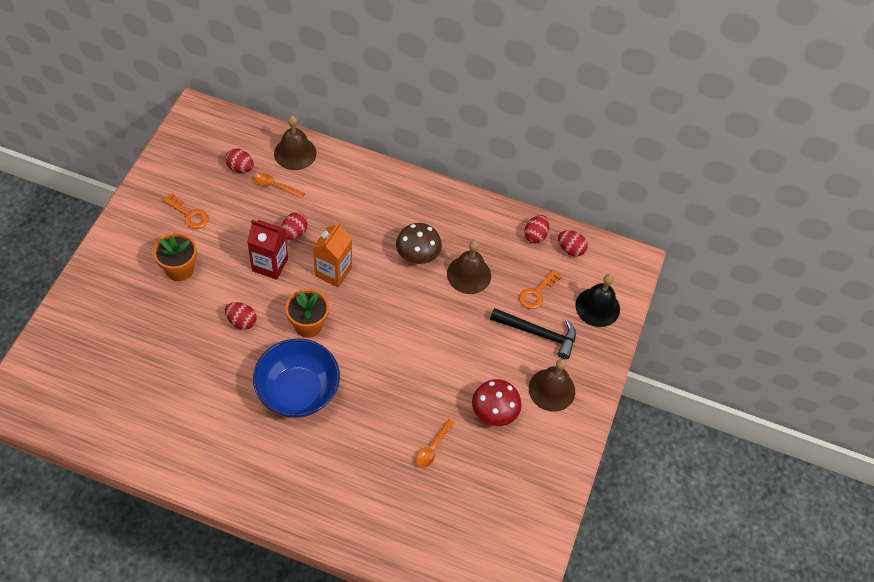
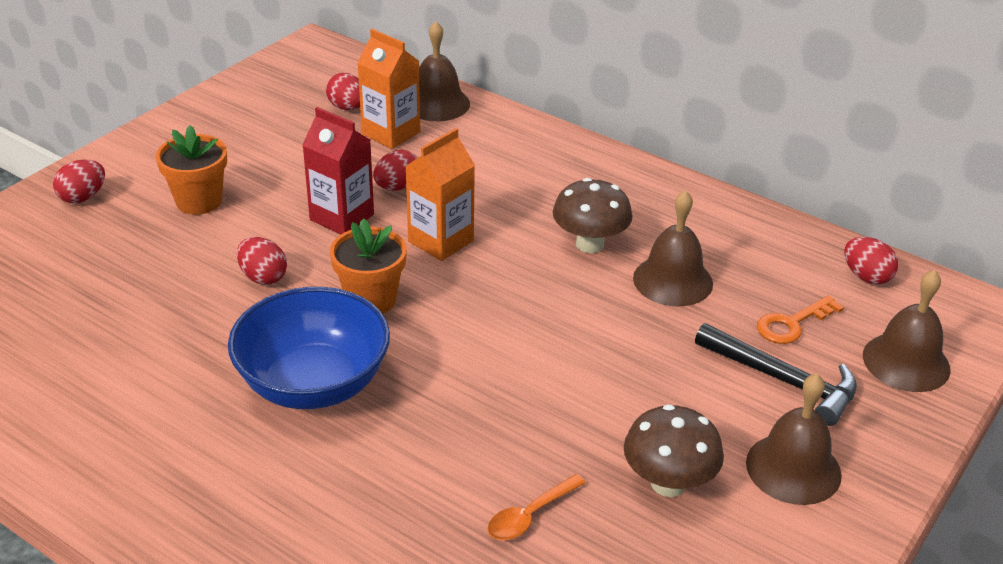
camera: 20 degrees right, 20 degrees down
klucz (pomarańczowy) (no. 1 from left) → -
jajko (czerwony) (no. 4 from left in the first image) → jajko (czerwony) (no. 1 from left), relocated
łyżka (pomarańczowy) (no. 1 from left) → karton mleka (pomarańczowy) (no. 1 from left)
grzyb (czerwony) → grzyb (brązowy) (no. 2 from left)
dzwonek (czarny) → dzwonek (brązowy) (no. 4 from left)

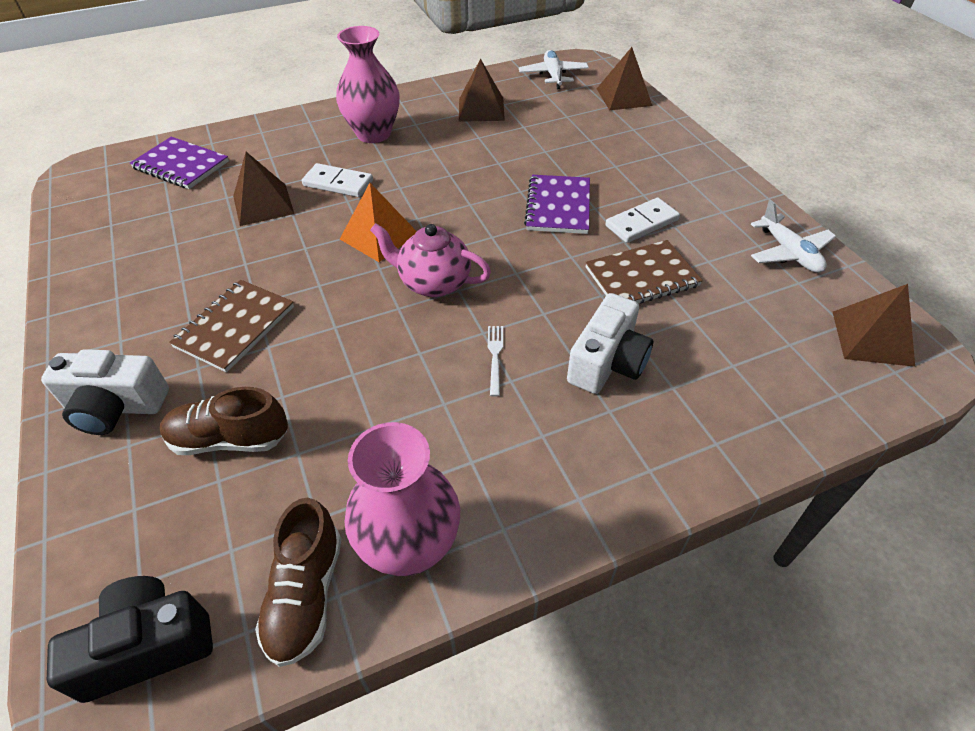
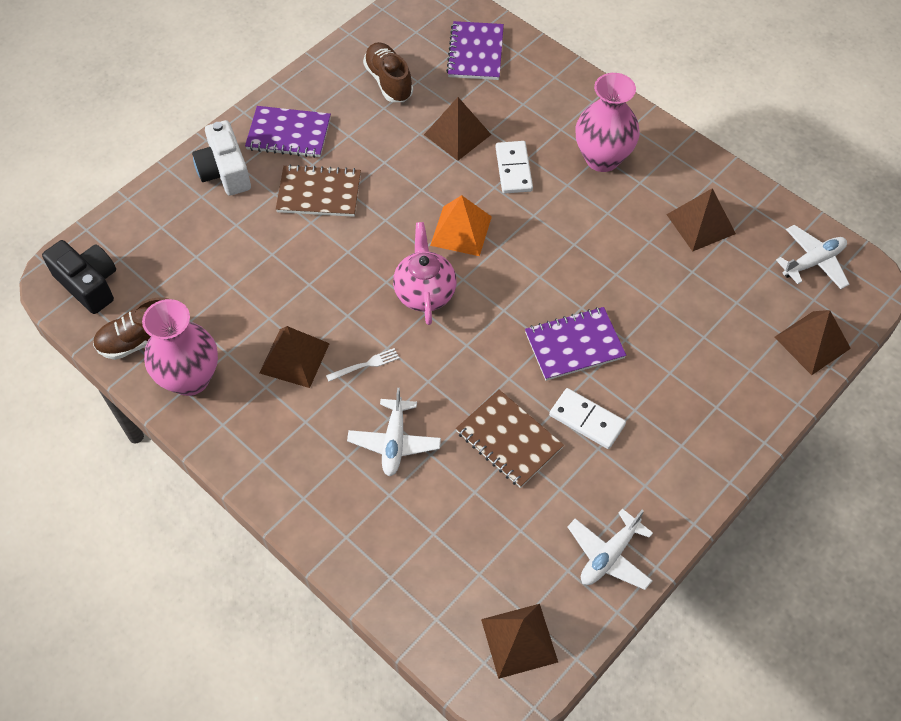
camera: 65 degrees right, 10 degrees up
- → zeszyt (fioletowy) (no. 1 from left)
- → piramida (brązowy) (no. 1 from left)
but (brązowy) (no. 1 from left in the first image) → but (brązowy) (no. 2 from left), relocated
aparat fotograficzny (biały) (no. 2 from left) → samolot (biały) (no. 1 from left)

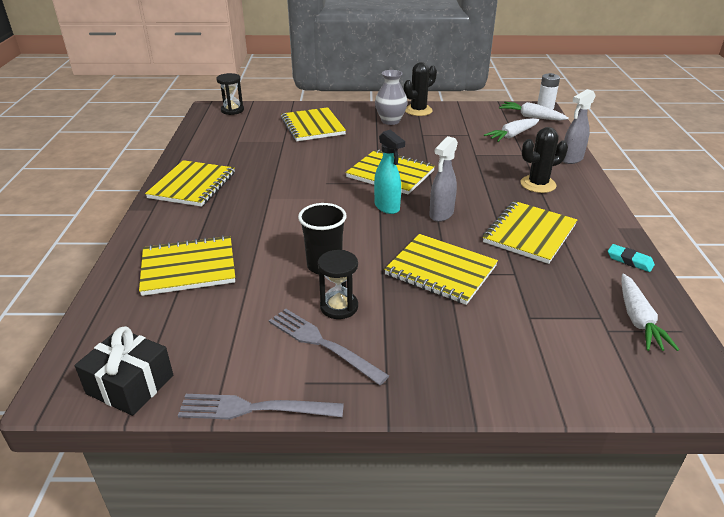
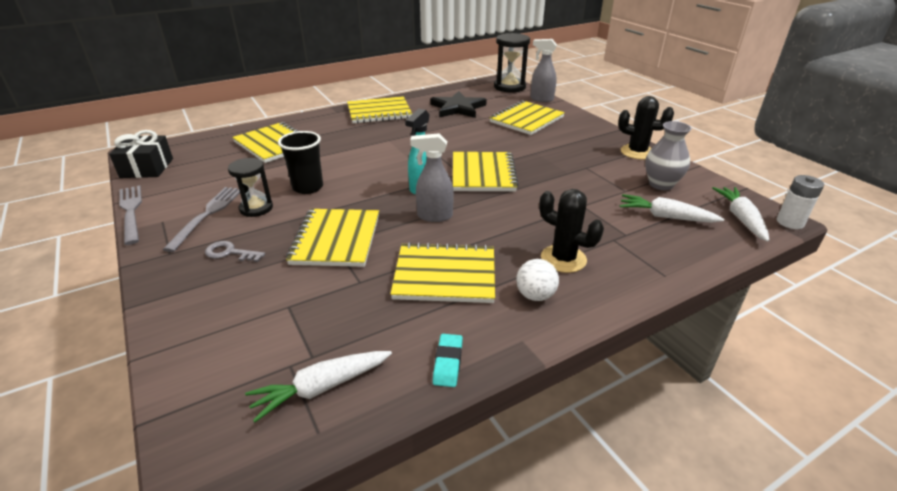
camera: 60 degrees right, 0 degrees up
- → klucz (szary)
- → gwiazda (czarny)
- → piłka (biały)
wazon (szary), relocated
spryskiwacz (szary) (no. 2 from left), relocated
klepsydra (czarny) (no. 1 from left in the first image) → klepsydra (czarny) (no. 2 from left), x1.54

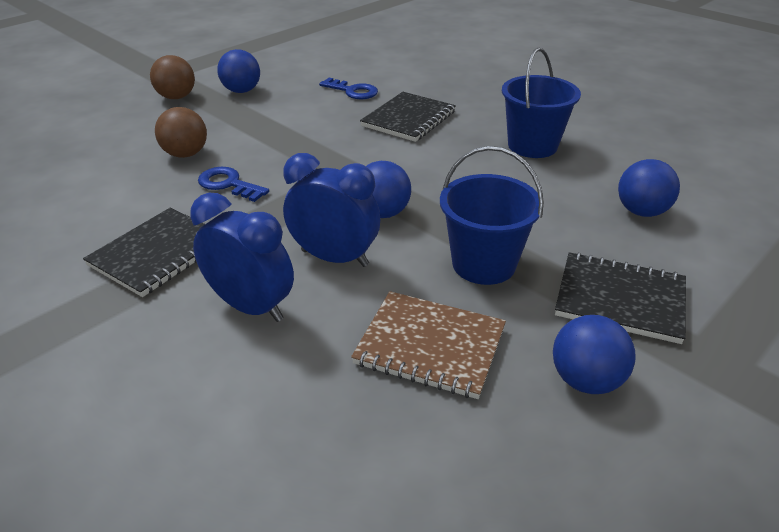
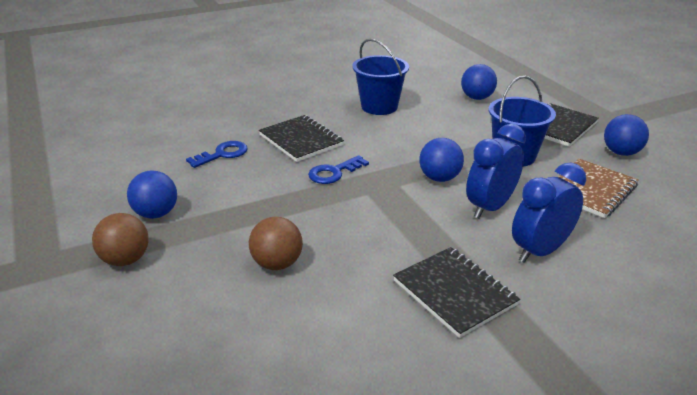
camera: 70 degrees left, 5 degrees down
klucz (niebieski) (no. 1 from left in the first image) → klucz (niebieski) (no. 2 from left), relocated

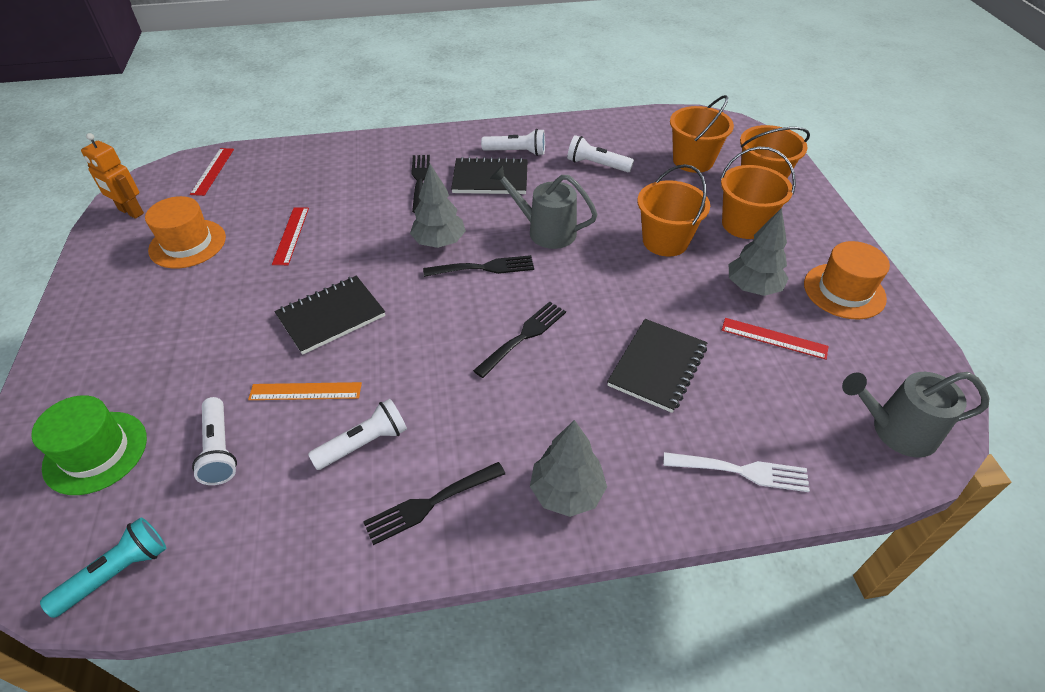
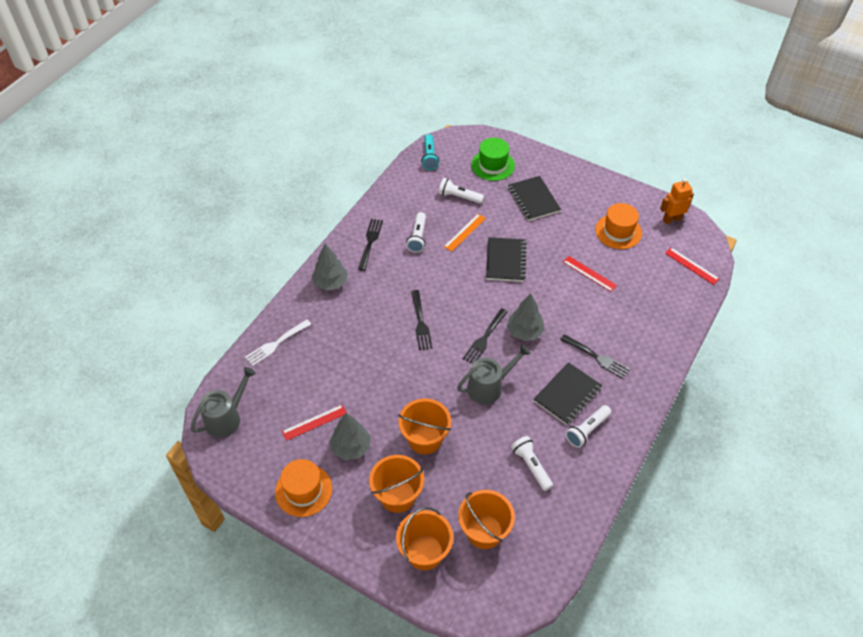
camera: 130 degrees right, 5 degrees up
zeszyt (czarny) (no. 3 from left in the first image) → zeszyt (czarny) (no. 2 from left), relocated
latarka (biały) (no. 4 from left in the first image) → latarka (biały) (no. 3 from left), 90 degrees counterclockwise

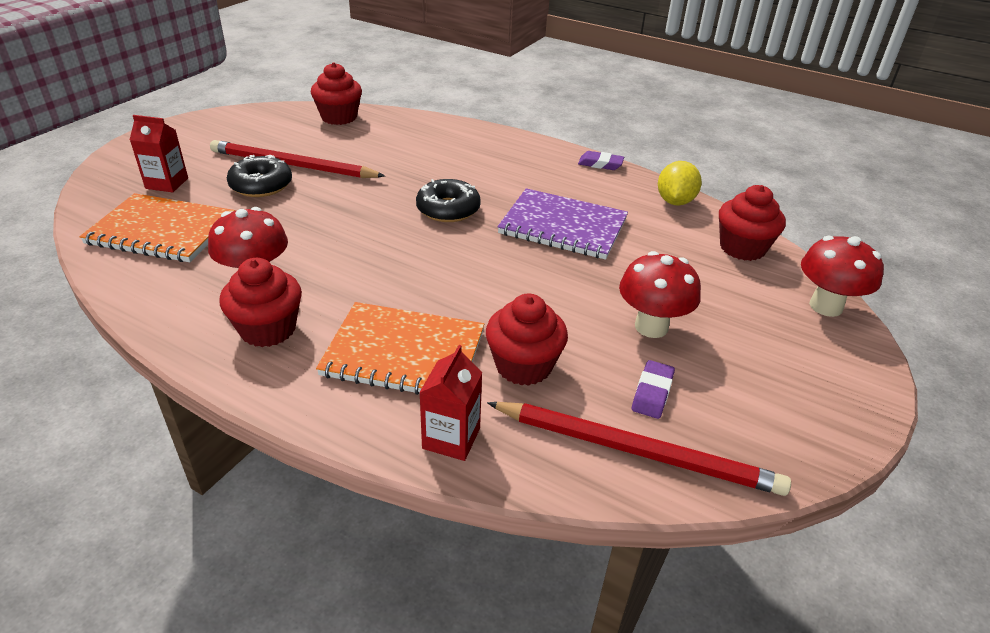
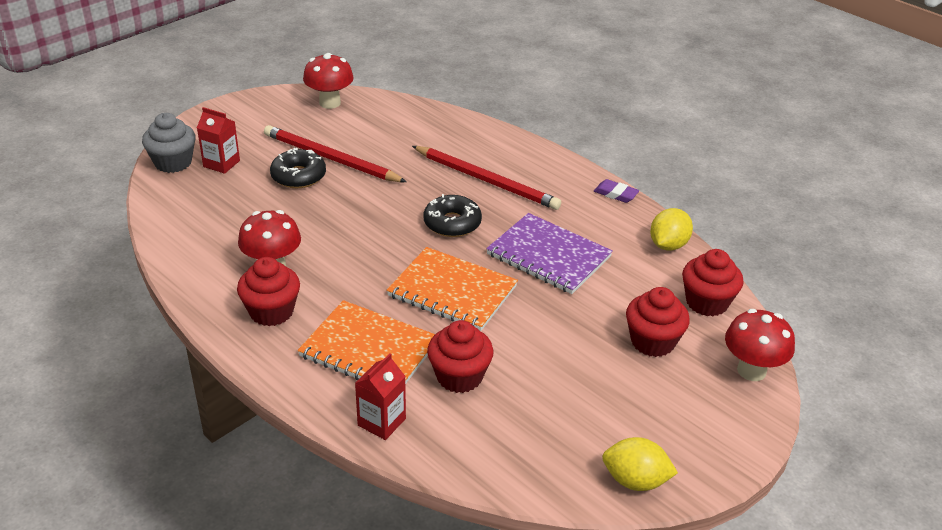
camera: 15 degrees right, 0 degrees up
gumka do mazania (fioletowy) (no. 2 from left) → -
- → muffinka (szary)
- → cytryna (żółty) (no. 1 from left)
zeszyt (pomarańczowy) (no. 1 from left in the first image) → zeszyt (pomarańczowy) (no. 2 from left), relocated
muffinka (czerwony) (no. 2 from left in the first image) → muffinka (czerwony) (no. 3 from left), relocated
ołówek (czerwony) (no. 2 from left), relocated
grzyb (czerwony) (no. 2 from left), relocated

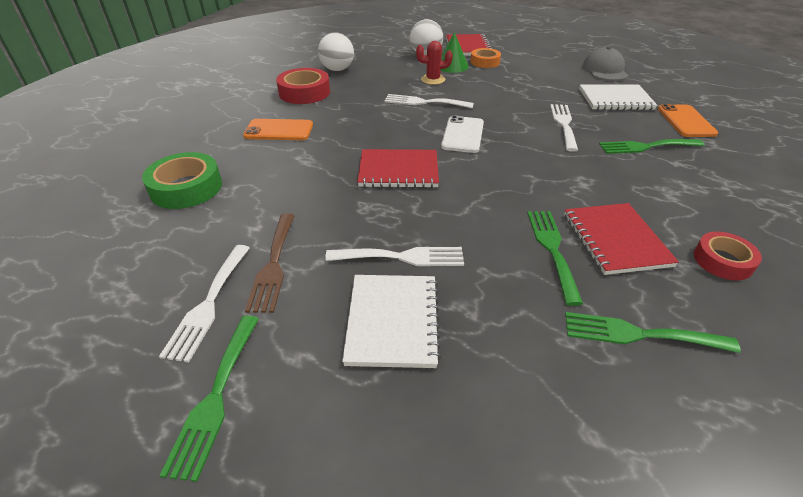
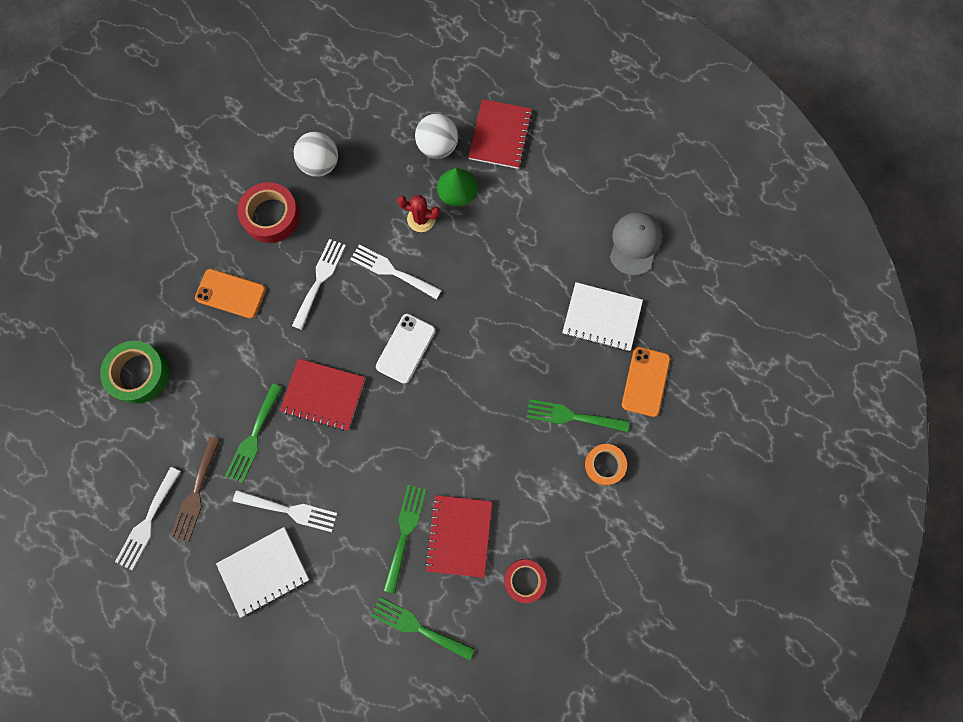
camera: 15 degrees right, 35 degrees up
widelec (zielony) (no. 1 from left), relocated
taśma klejąca (pomarańczowy), relocated
widelec (biały) (no. 4 from left in the first image) → widelec (biały) (no. 3 from left), relocated
zeszyt (biały) (no. 1 from left), 45 degrees clockwise

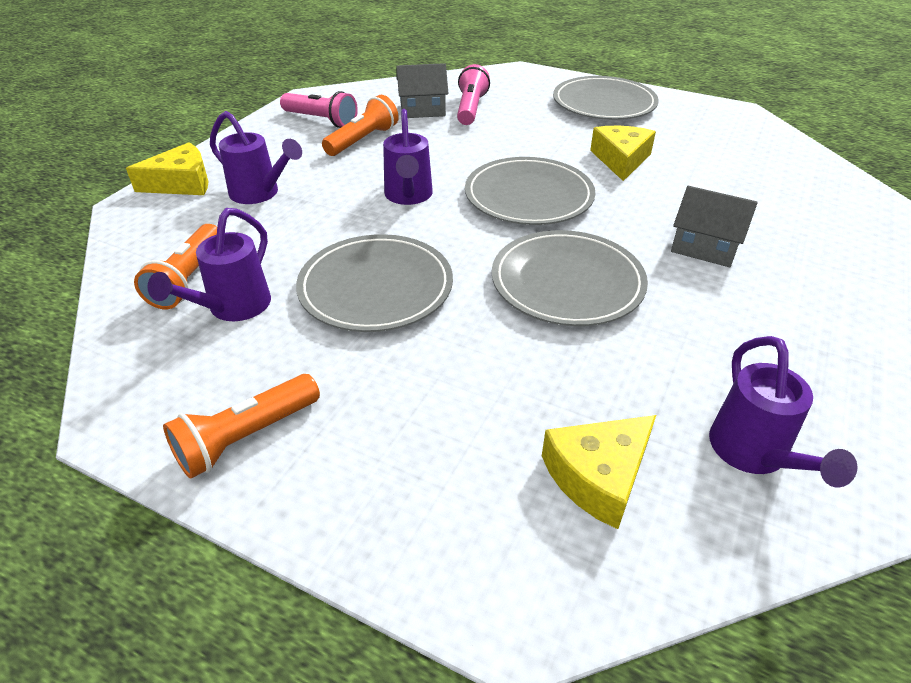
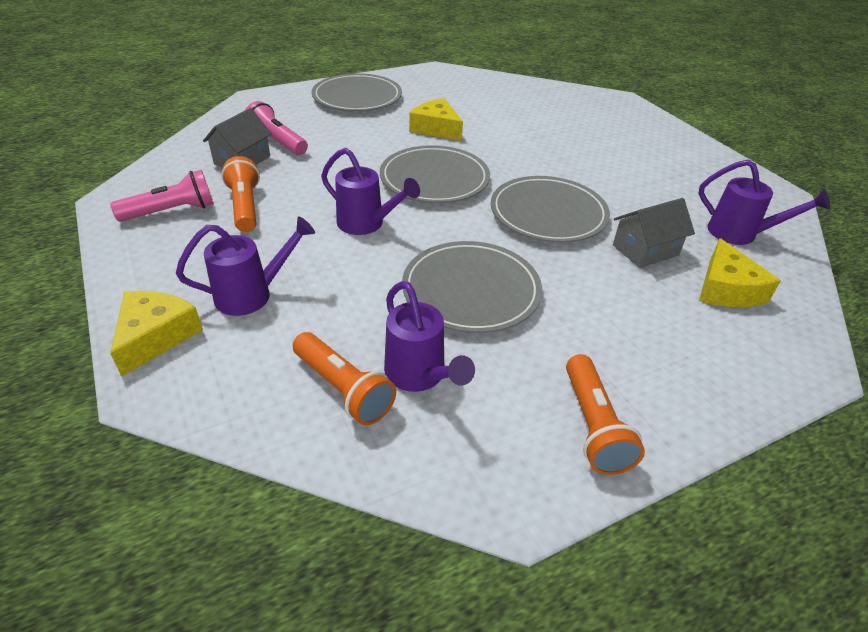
camera: 55 degrees left, 0 degrees up
domek (szary) (no. 2 from left), relocated

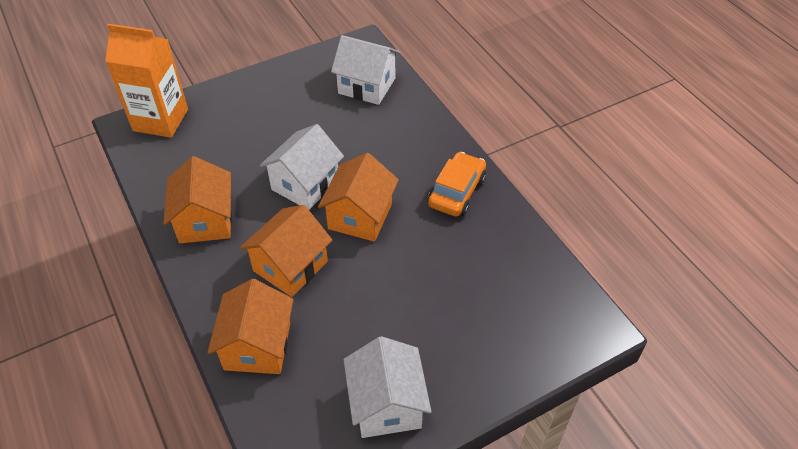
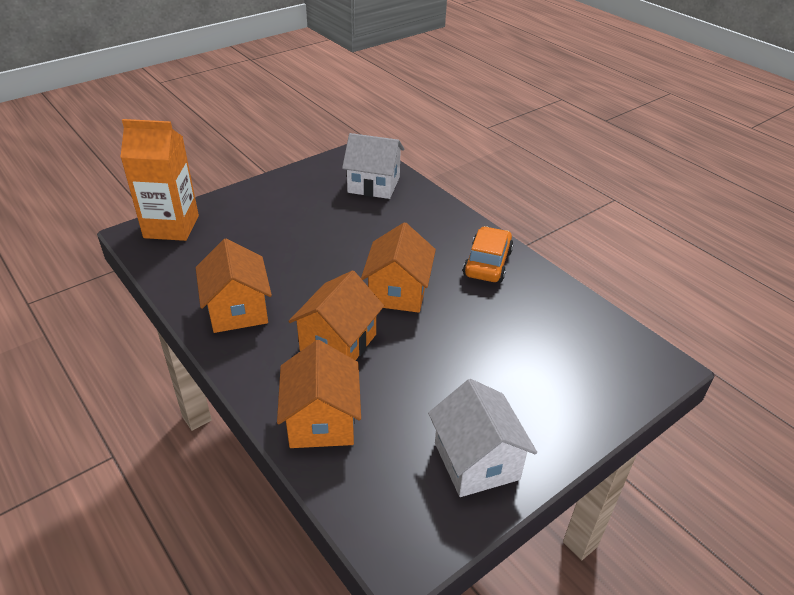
camera: 10 degrees left, 10 degrees down
domek (biały) (no. 1 from left) → -

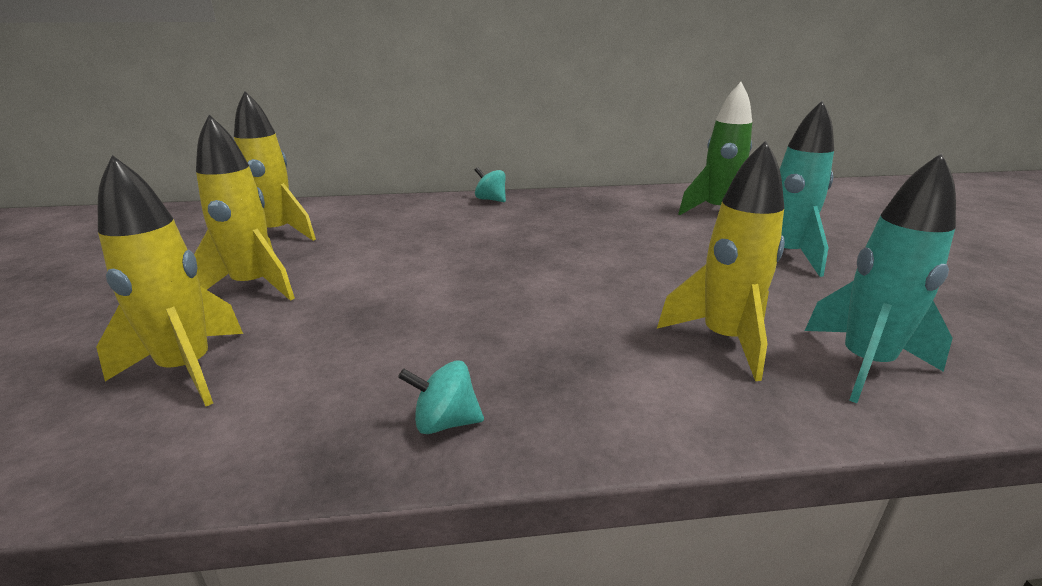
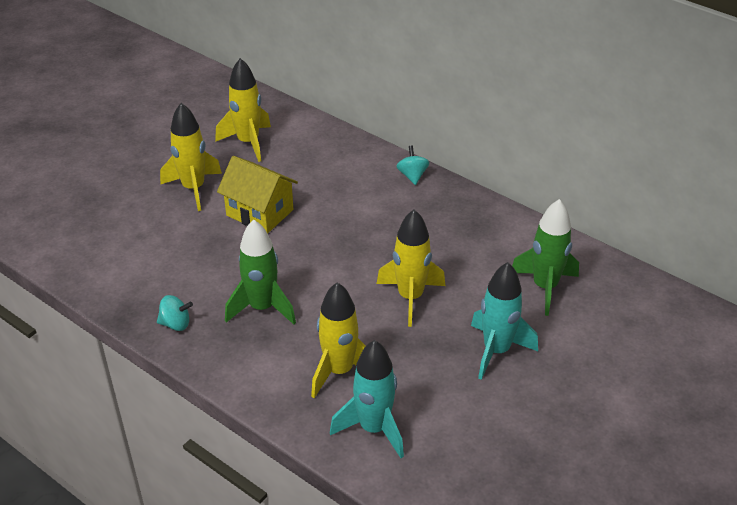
camera: 45 degrees right, 15 degrees up
- → domek (żółty)
- → rakieta (zielony) (no. 1 from left)
rakieta (żółty) (no. 1 from left in the first image) → rakieta (żółty) (no. 4 from left), relocated
bączek (turkusowy) (no. 1 from left), 135 degrees clockwise

